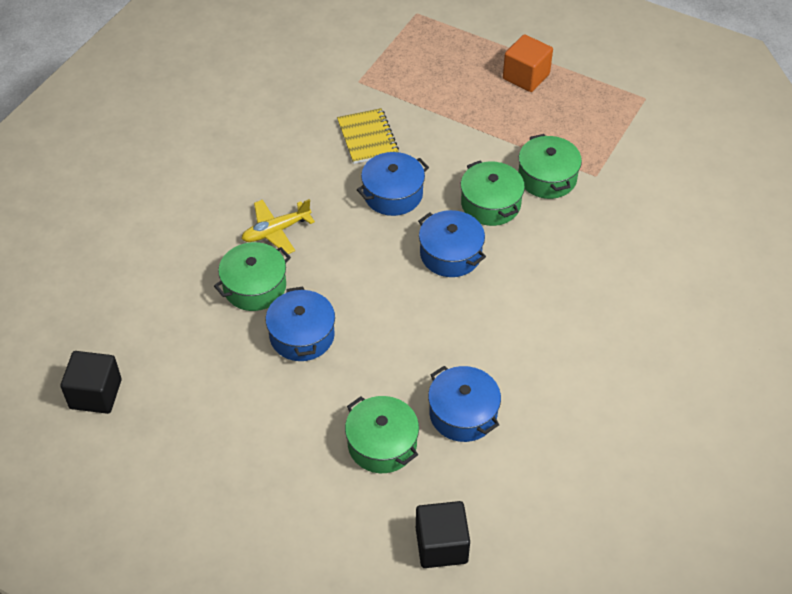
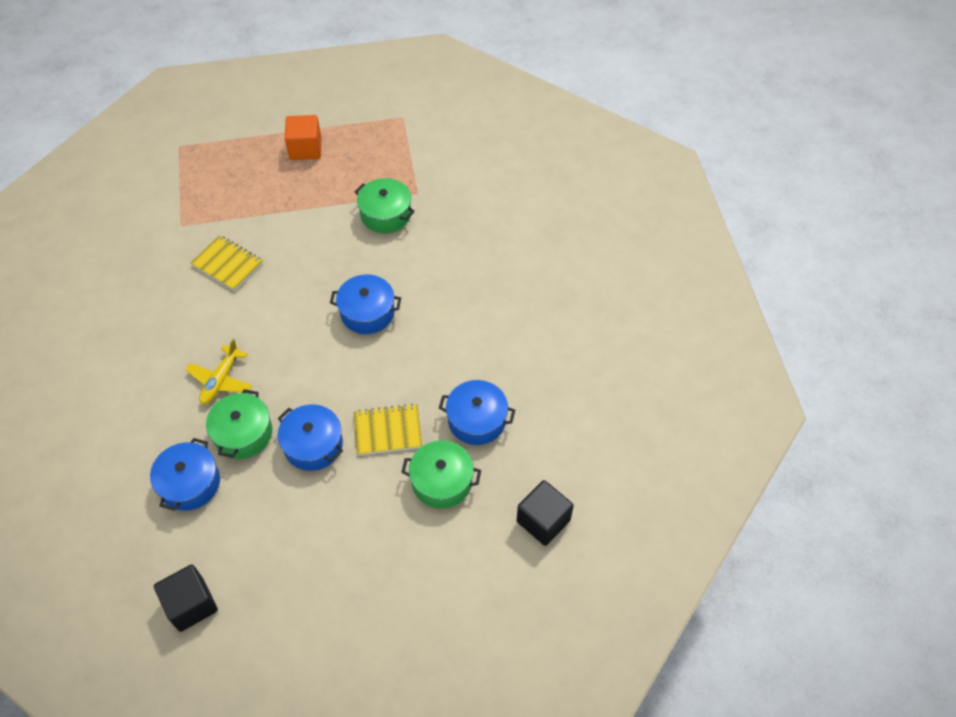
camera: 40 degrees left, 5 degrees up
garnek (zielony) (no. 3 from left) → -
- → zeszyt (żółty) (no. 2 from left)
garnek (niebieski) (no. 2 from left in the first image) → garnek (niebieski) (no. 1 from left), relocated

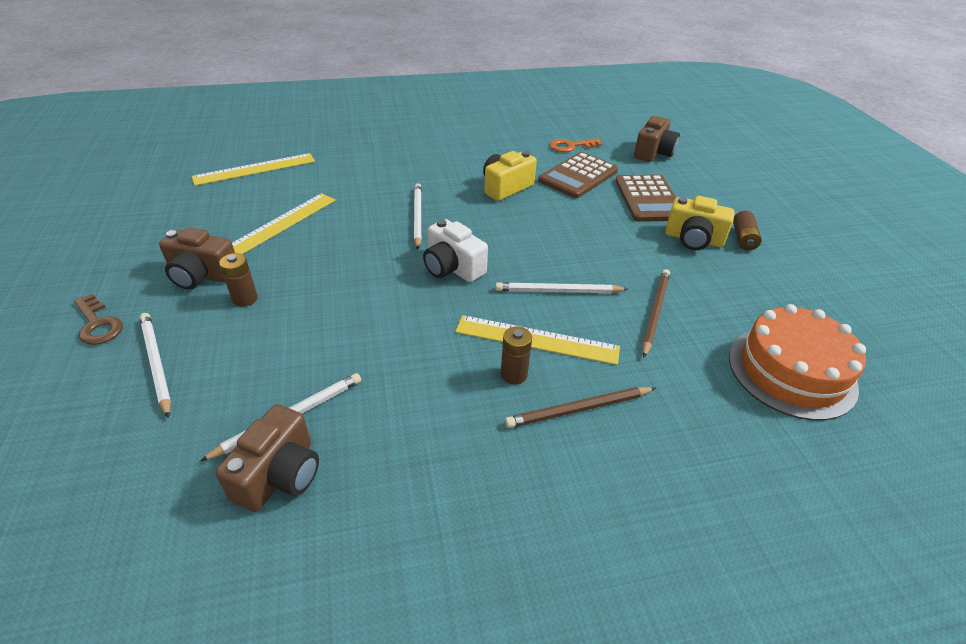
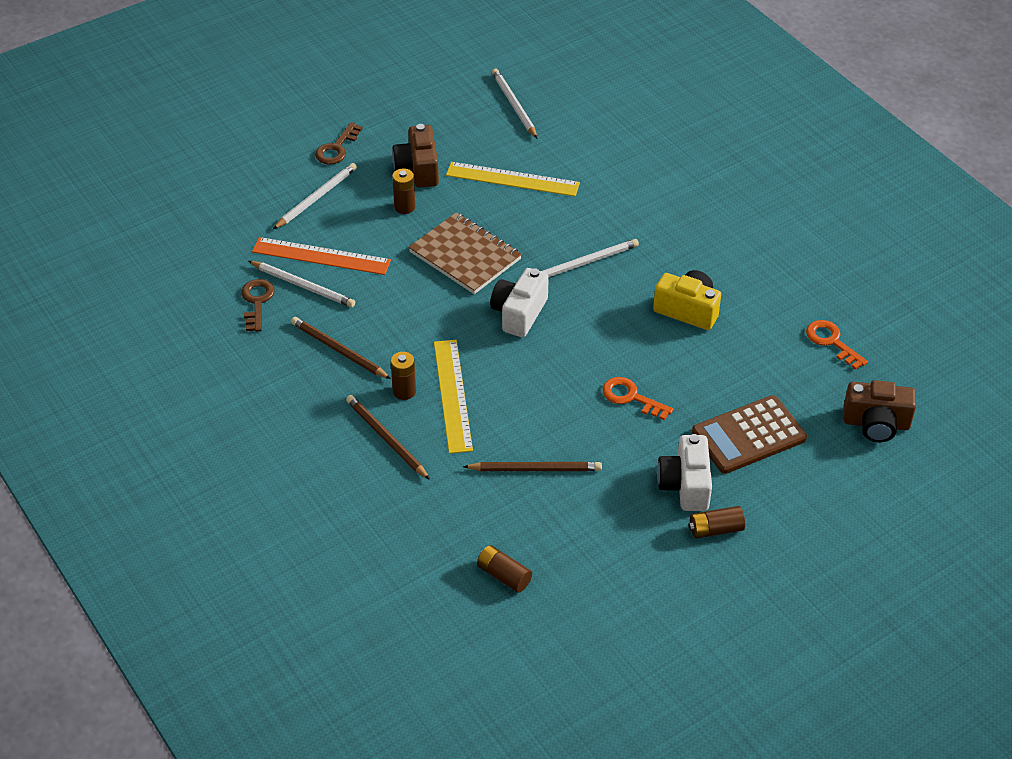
camera: 70 degrees right, 5 degrees up
linijka (żółty) (no. 1 from left) → -
kalkulator (brązowy) (no. 1 from left) → -
- → linijka (pomarańczowy)
- → ołówek (brązowy) (no. 1 from left)
- → zeszyt (brązowy)
- → klucz (pomarańczowy) (no. 1 from left)
ołówek (biały) (no. 4 from left in the first image) → ołówek (biały) (no. 3 from left), relocated
aparat fotograficzny (brązowy) (no. 2 from left) → klucz (brązowy) (no. 1 from left)
tort (pomarańczowy) → bateria (brązowy) (no. 3 from left)
aparat fotograficzny (żółty) (no. 2 from left) → aparat fotograficzny (biały) (no. 2 from left)

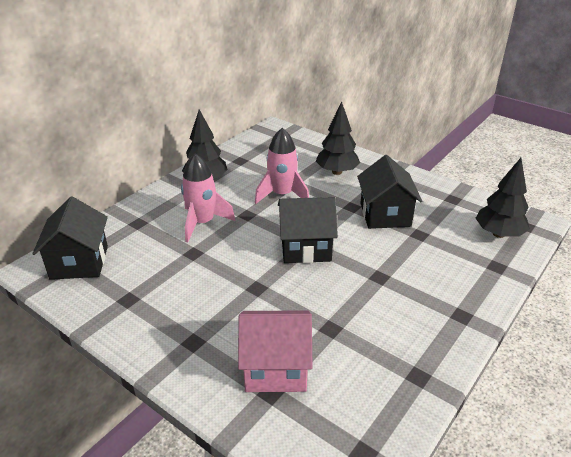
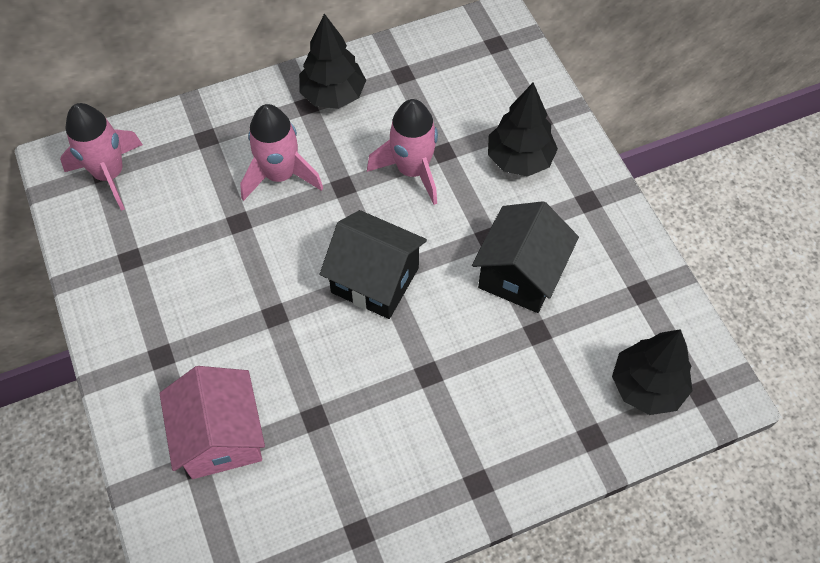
camera: 30 degrees right, 25 degrees up
domek (czarny) (no. 1 from left) → rakieta (różowy) (no. 1 from left)
domek (różowy), 45 degrees clockwise

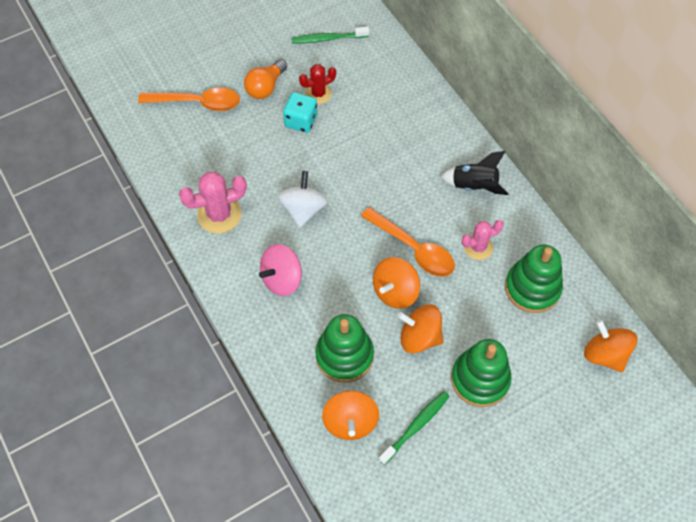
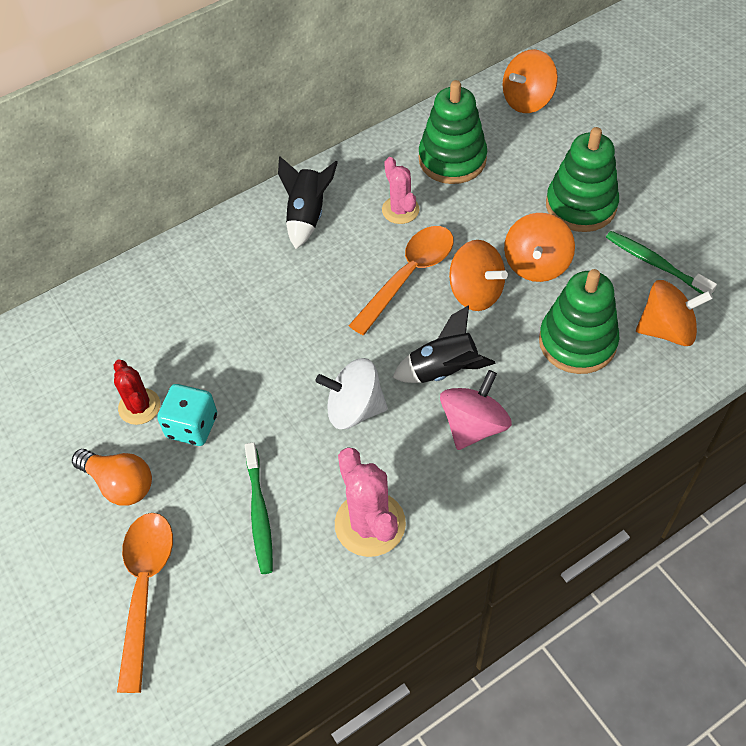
camera: 90 degrees left, 5 degrees down
- → rakieta (czarny) (no. 2 from left)
szczoteczka do zębów (zielony) (no. 1 from left), relocated
bączek (różowy), 105 degrees counterclockwise

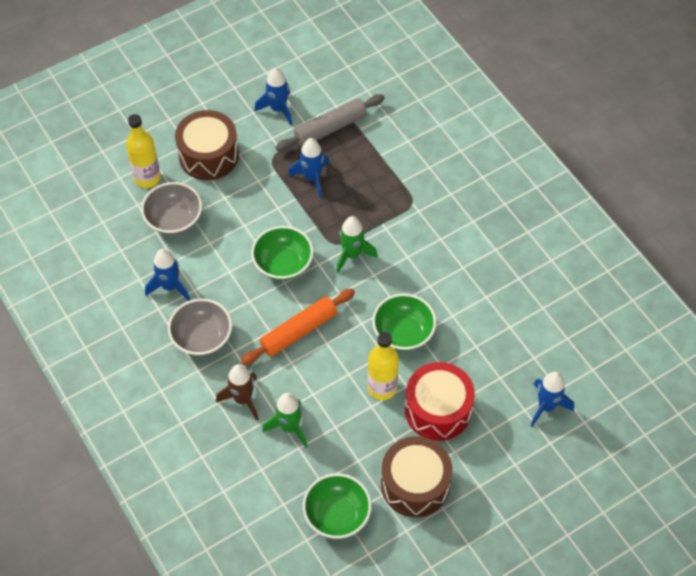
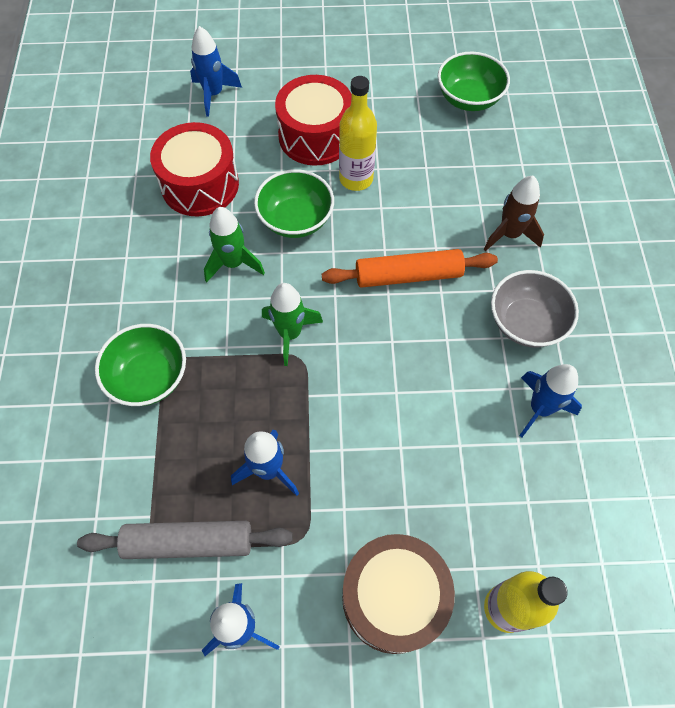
camera: 150 degrees left, 5 degrees up
miska (szary) (no. 1 from left) → -
bęben (brązowy) (no. 2 from left) → -
- → bęben (czerwony) (no. 1 from left)
miska (zielony) (no. 1 from left), relocated
rakieta (zielony) (no. 1 from left), relocated

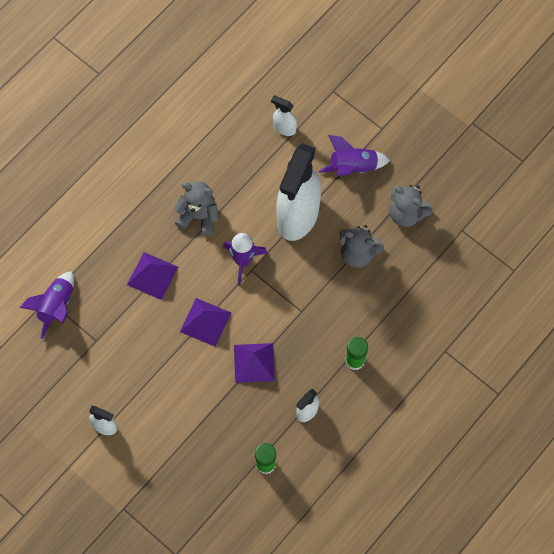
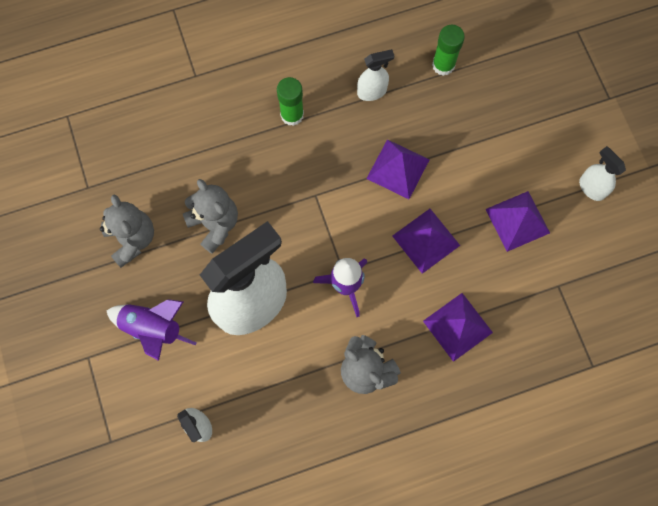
camera: 150 degrees left, 5 degrees up
rakieta (fioletowy) (no. 1 from left) → -
- → piramida (fioletowy) (no. 4 from left)

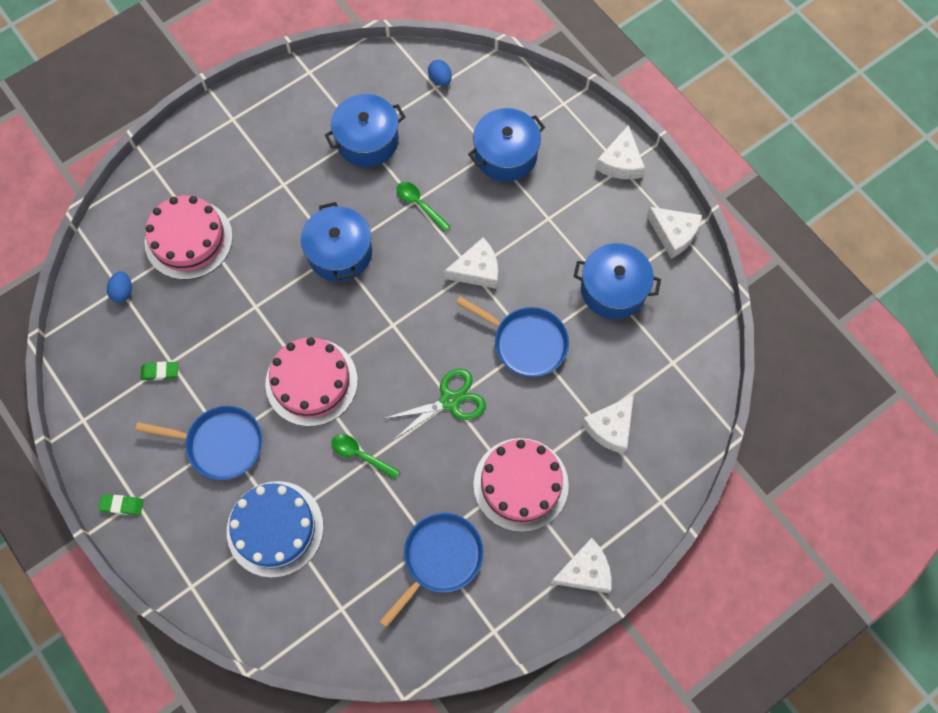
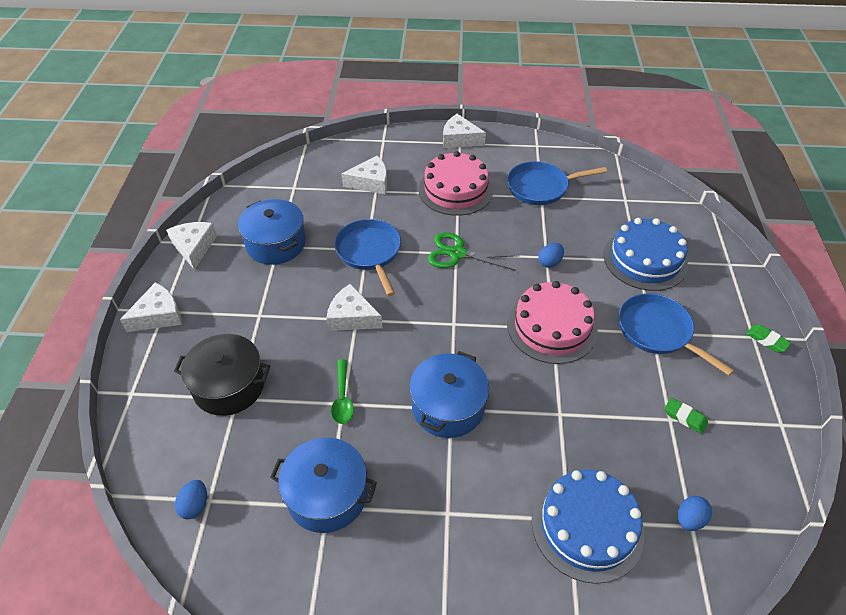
camera: 140 degrees left, 20 degrees down
łyżka (zielony) (no. 1 from left) → jajko (niebieski) (no. 2 from left)
tort (różowy) (no. 1 from left) → tort (niebieski) (no. 1 from left)
garnek (niebieski) (no. 3 from left) → garnek (czarny)

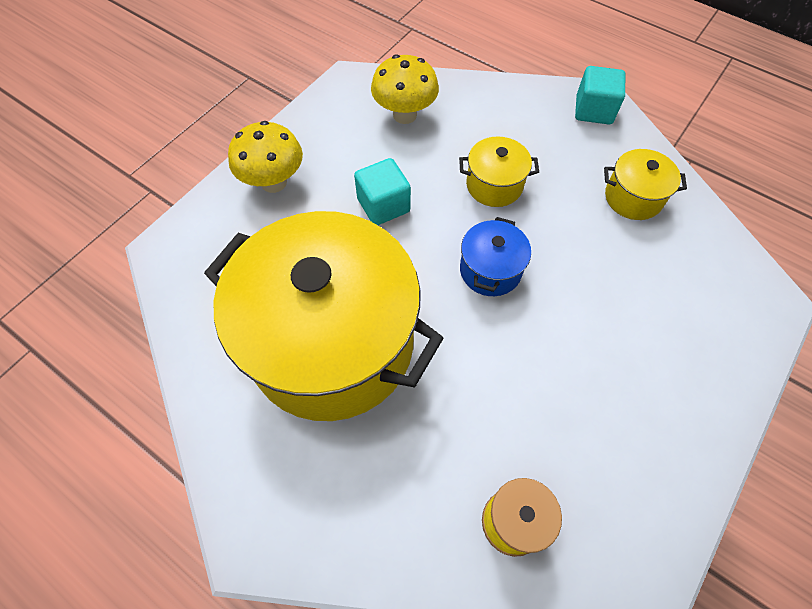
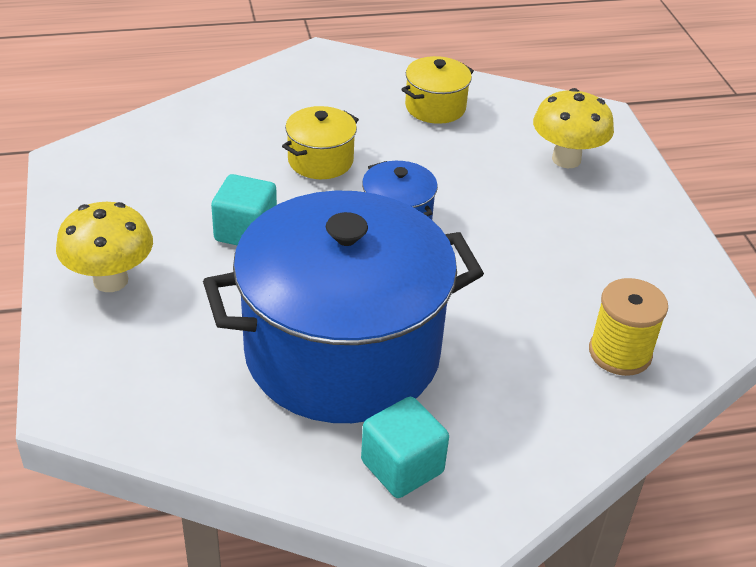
camera: 50 degrees left, 20 degrees down
grzyb (żółty) (no. 2 from left), relocated
sześcian (turkusowy) (no. 2 from left), relocated
garnek (żółty) (no. 1 from left) → garnek (niebieski) (no. 1 from left)

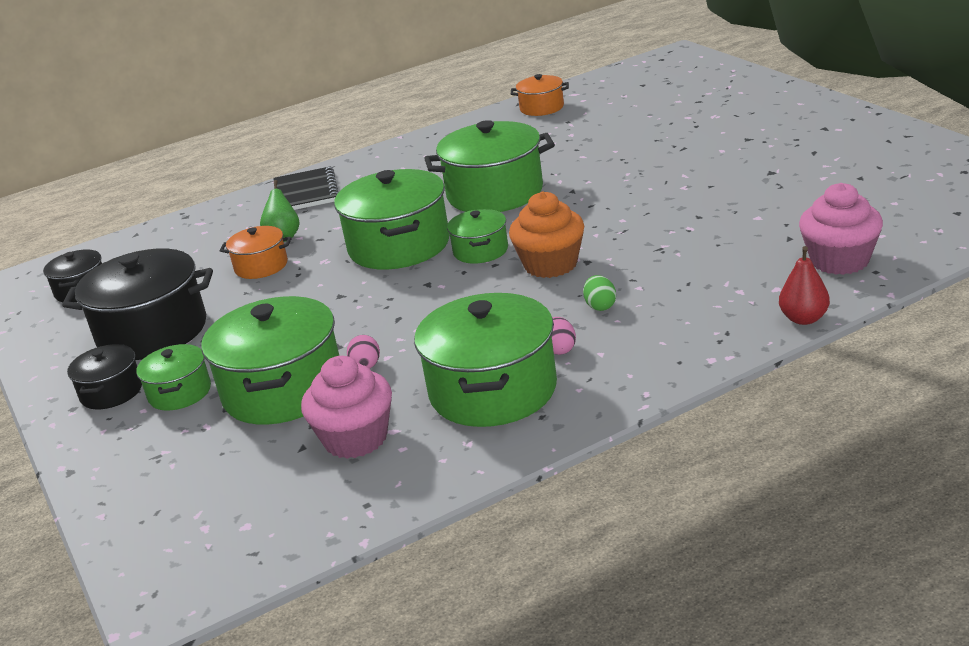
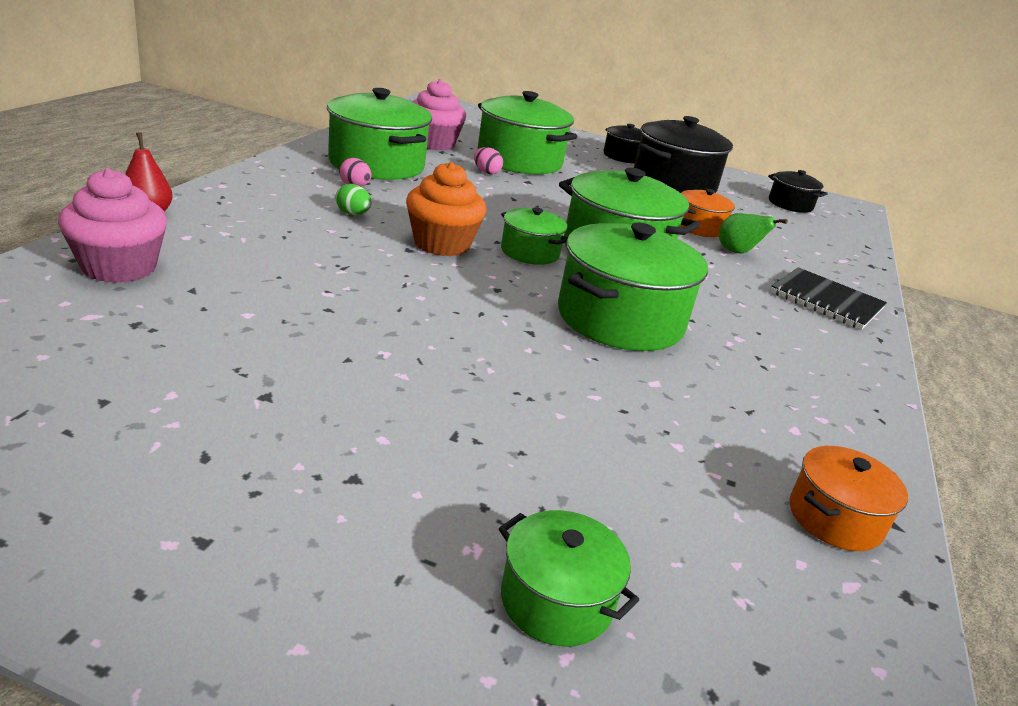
camera: 130 degrees right, 0 degrees up
garnek (zielony) (no. 1 from left in the first image) → garnek (zielony) (no. 4 from left), relocated

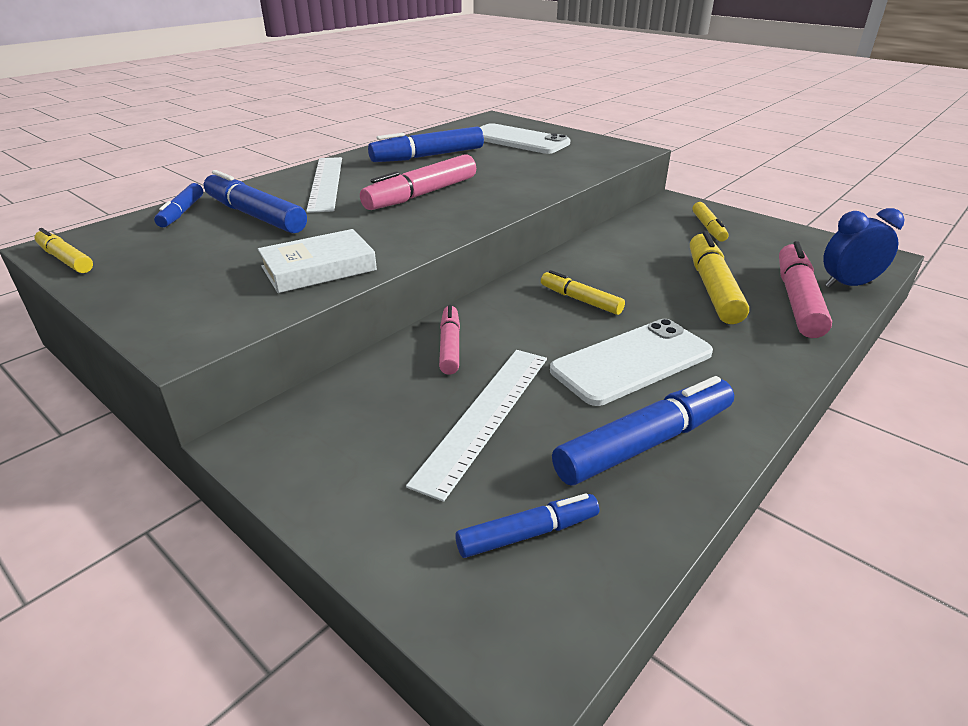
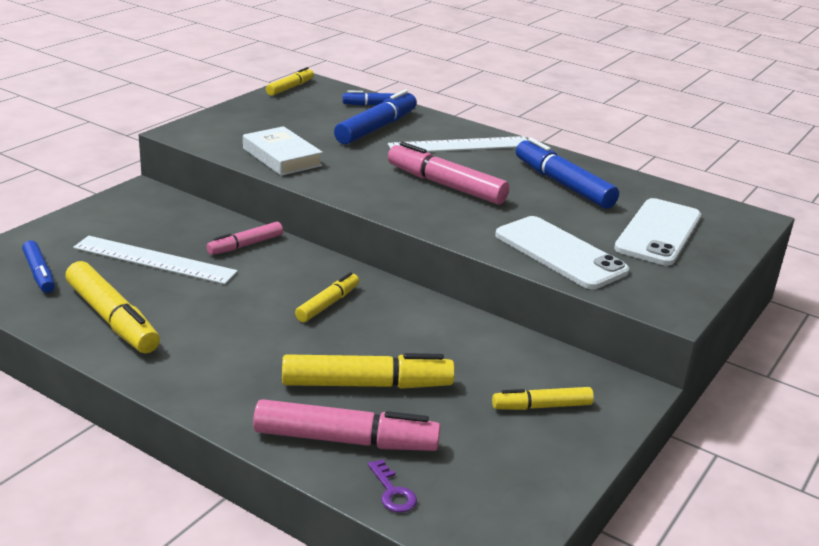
camera: 80 degrees right, 5 degrees down
telefon (biały) (no. 2 from left in the first image) → telefon (biały) (no. 1 from left), relocated
budzik (niebieski) → klucz (fioletowy)
flamaster (niebieski) (no. 5 from left) → flamaster (żółty) (no. 1 from left)
flamaster (różowy) (no. 2 from left in the first image) → flamaster (różowy) (no. 1 from left), 150 degrees clockwise

